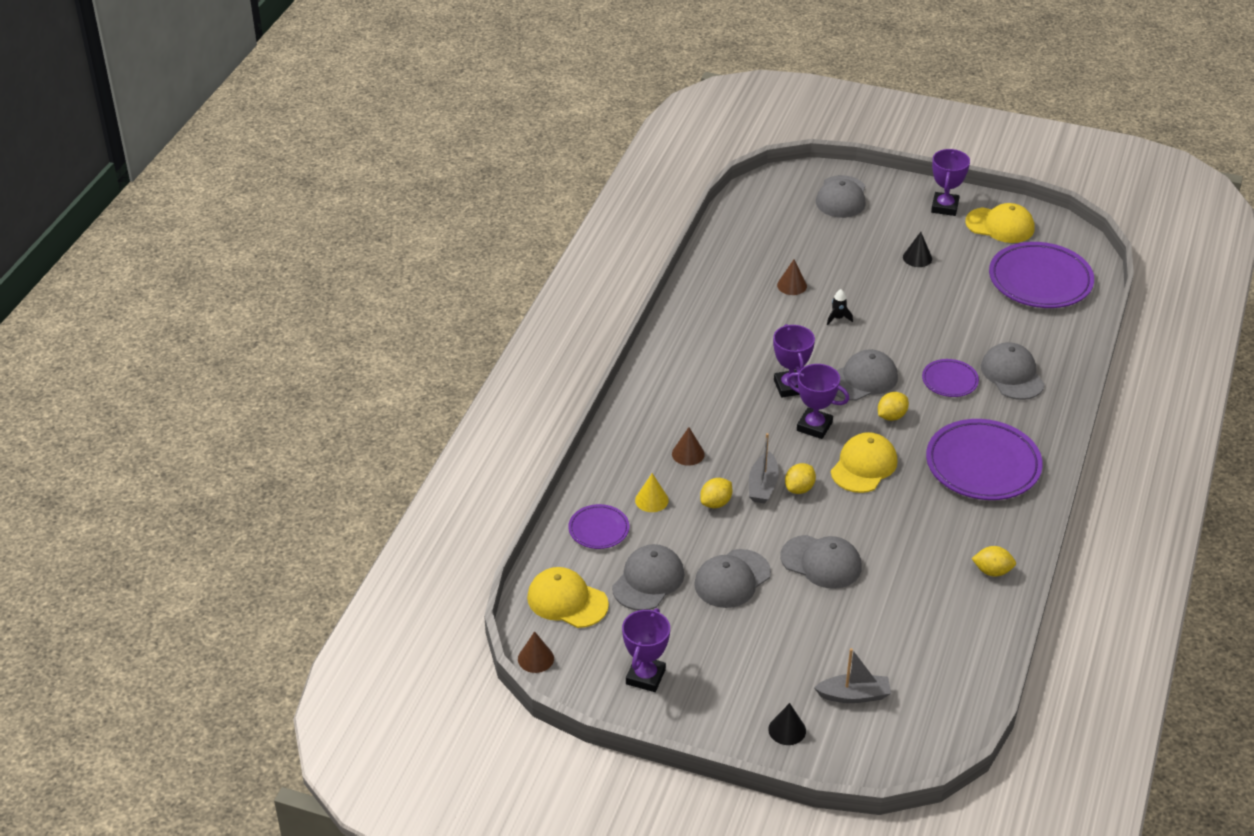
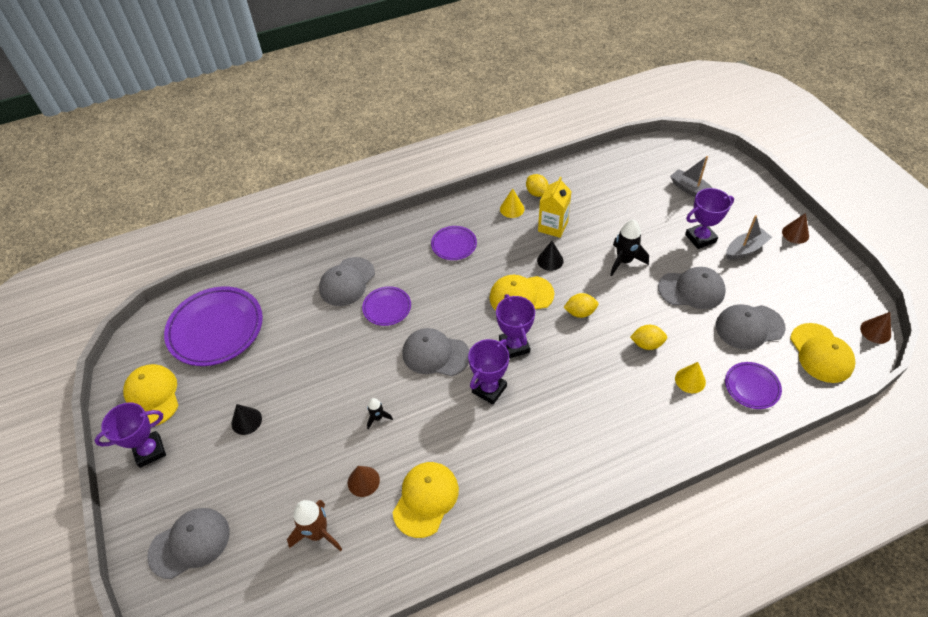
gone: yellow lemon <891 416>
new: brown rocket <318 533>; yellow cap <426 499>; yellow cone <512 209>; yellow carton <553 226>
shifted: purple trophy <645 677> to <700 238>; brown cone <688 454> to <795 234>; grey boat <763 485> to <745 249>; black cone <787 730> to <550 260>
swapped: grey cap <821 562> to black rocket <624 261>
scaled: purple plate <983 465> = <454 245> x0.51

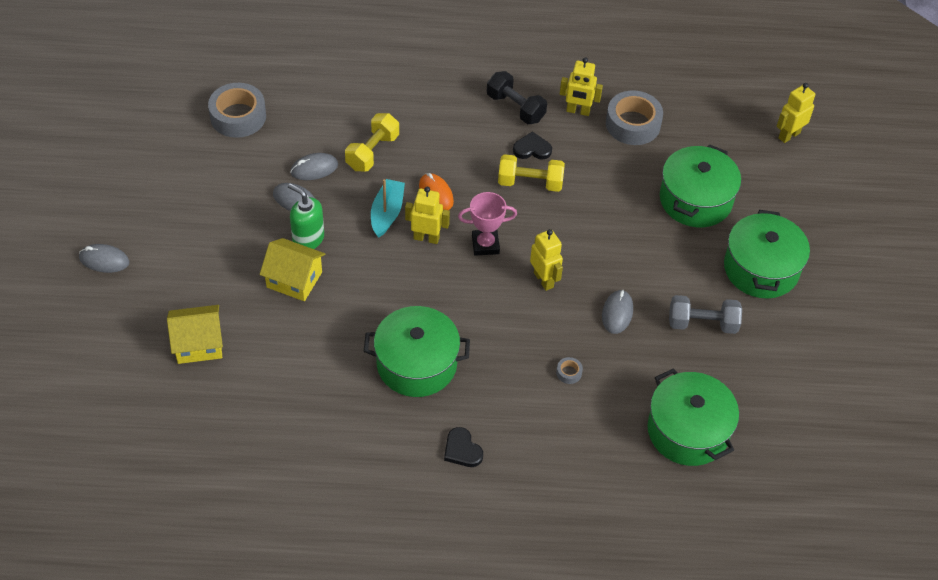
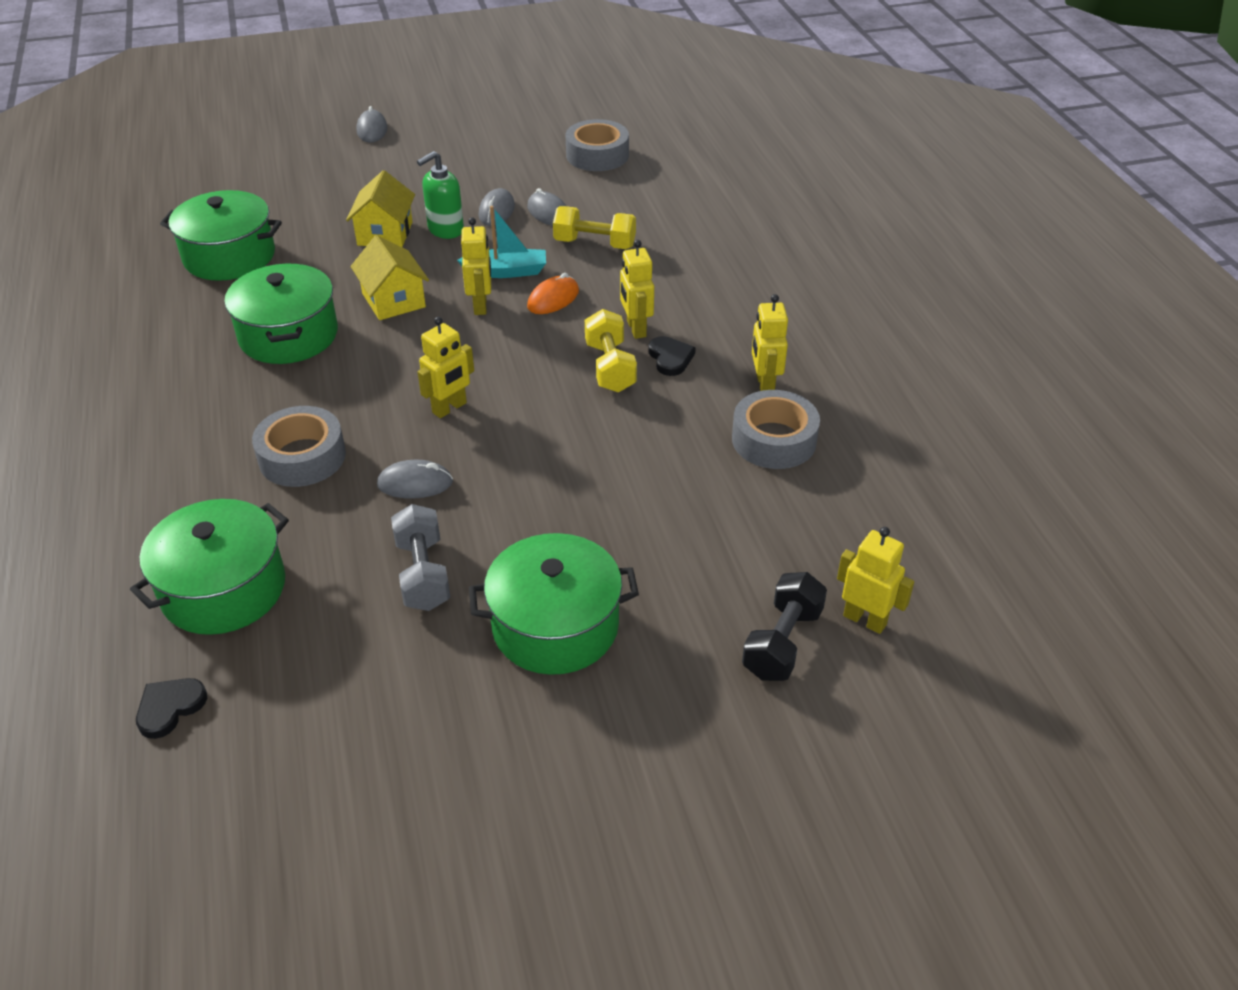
gone: pink trophy <485 245>
new: yellow robot <636 329>
shifted: yellow house <198 344> to <393 300>; black heart <462 450> to <170 708>; black dumbbell <515 107> to <782 643>; green pot <695 200> to <229 256>
rotated: green soap dispenser <308 239> = <445 230> 150 degrees counterclockwise
scaled: grey tape <569 373> = <302 457> x2.44

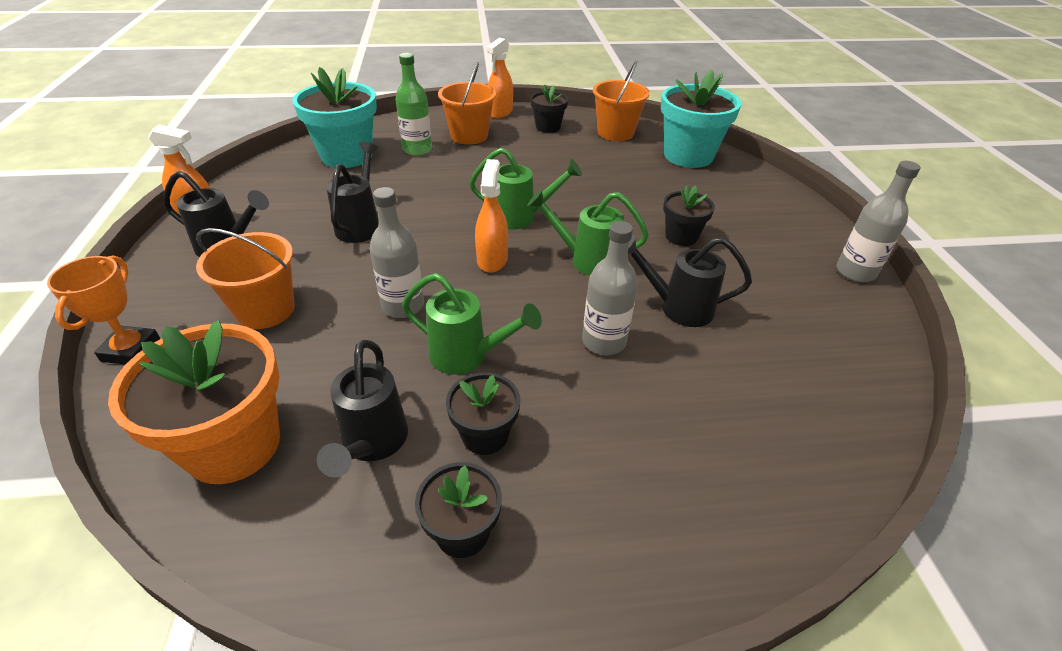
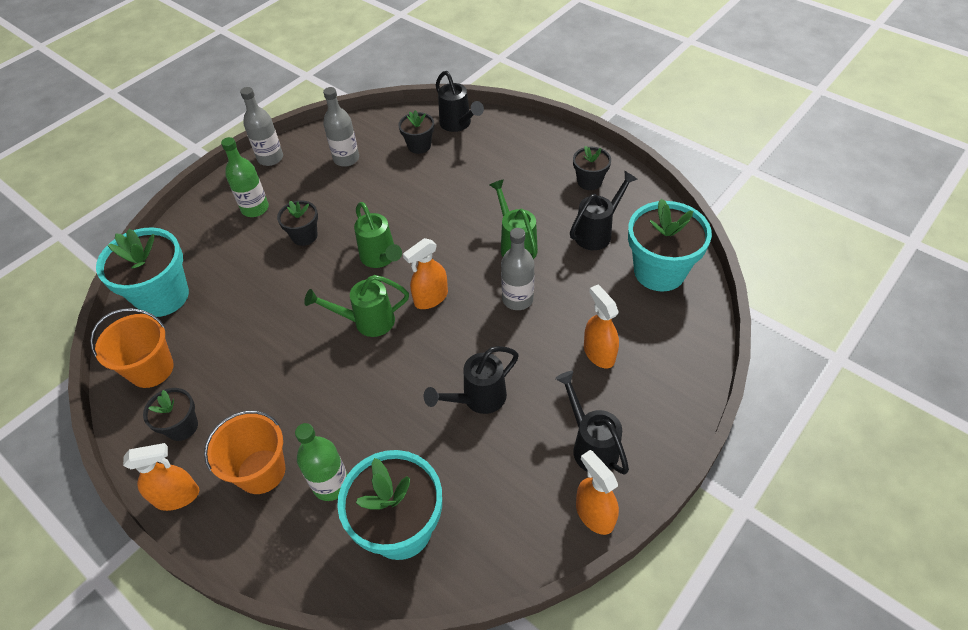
gone: orange trophy <131 350>
new: green bottle <255 208>
shifted: black flower pot <485 435> to <419 146>; grey bottle <604 341> to <346 159>; black watering can <677 307> to <458 125>
swapped: orange bucket <265 310> to orange spray bottle <599 353>
repainted: orange flower pot <233 445> to turquoise flower pot <659 271>
rotated: green watering can <521 218> = <367 322> 60 degrees counterclockwise

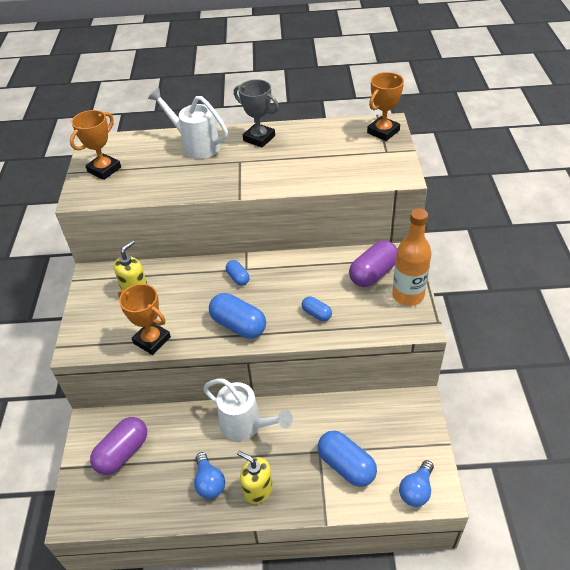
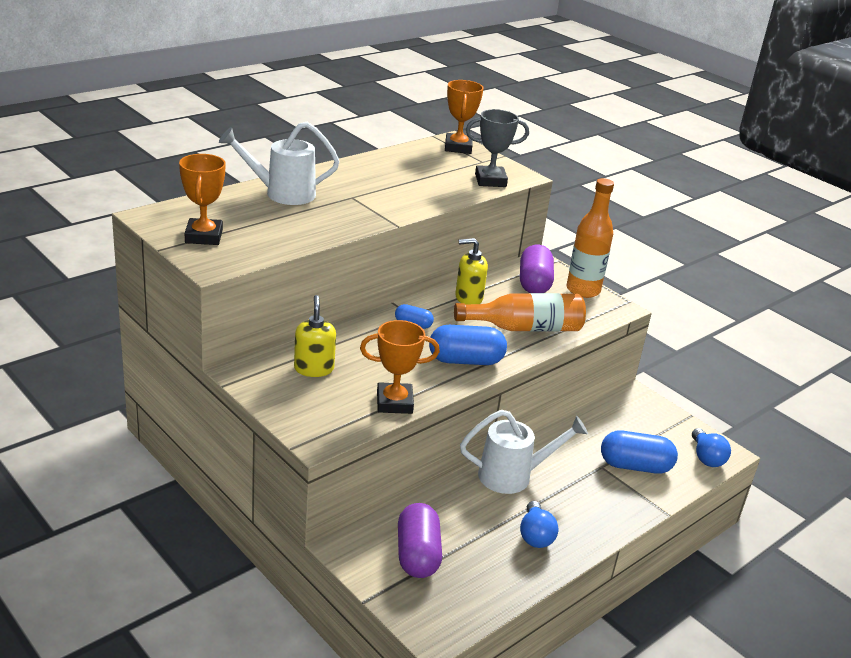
shifted: grey trophy <259 138> to <490 180>; yellow soap dispenser <257 489> to <468 298>
swapped: blue capsule <316 314> to orange bottle <525 328>
rotated: blue light bulb <209 482> = <535 535> 60 degrees clockwise

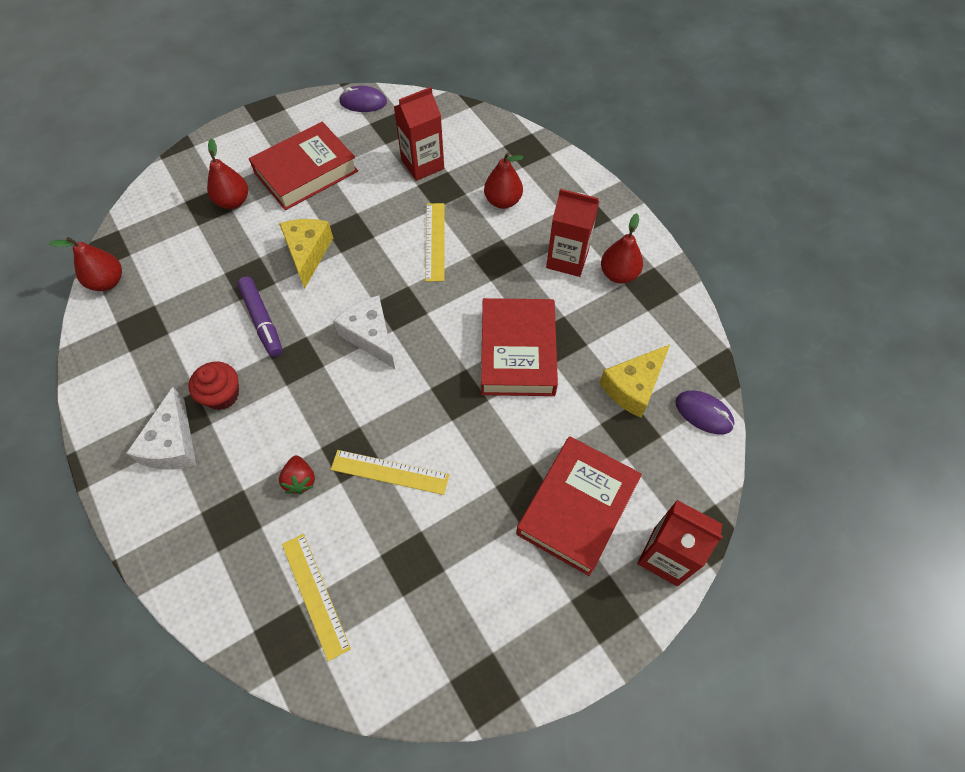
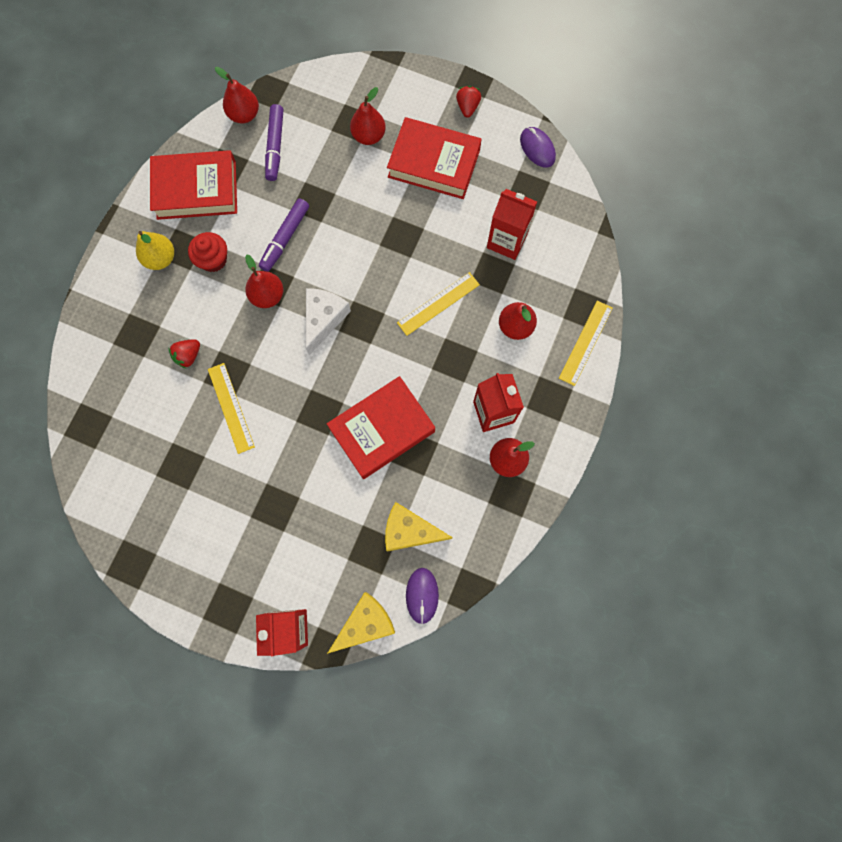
new: red pear <267 296>; purple marker <275 146>; red strawberry <467 107>
shifted: yellow cheese <308 253> to <365 623>; yellow ruler <315 595> to <585 342>; red book <577 507> to <196 189>
swapped: white cheese <173 444> to yellow pear <160 258>

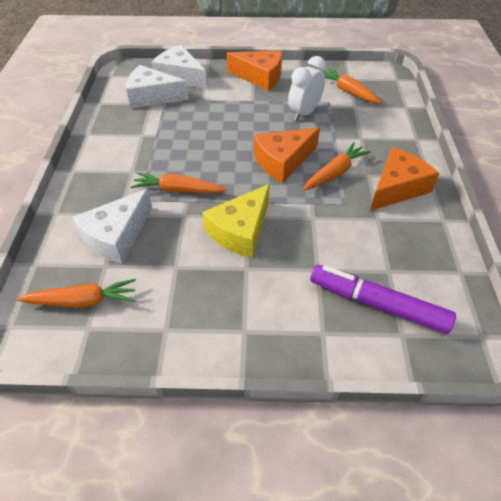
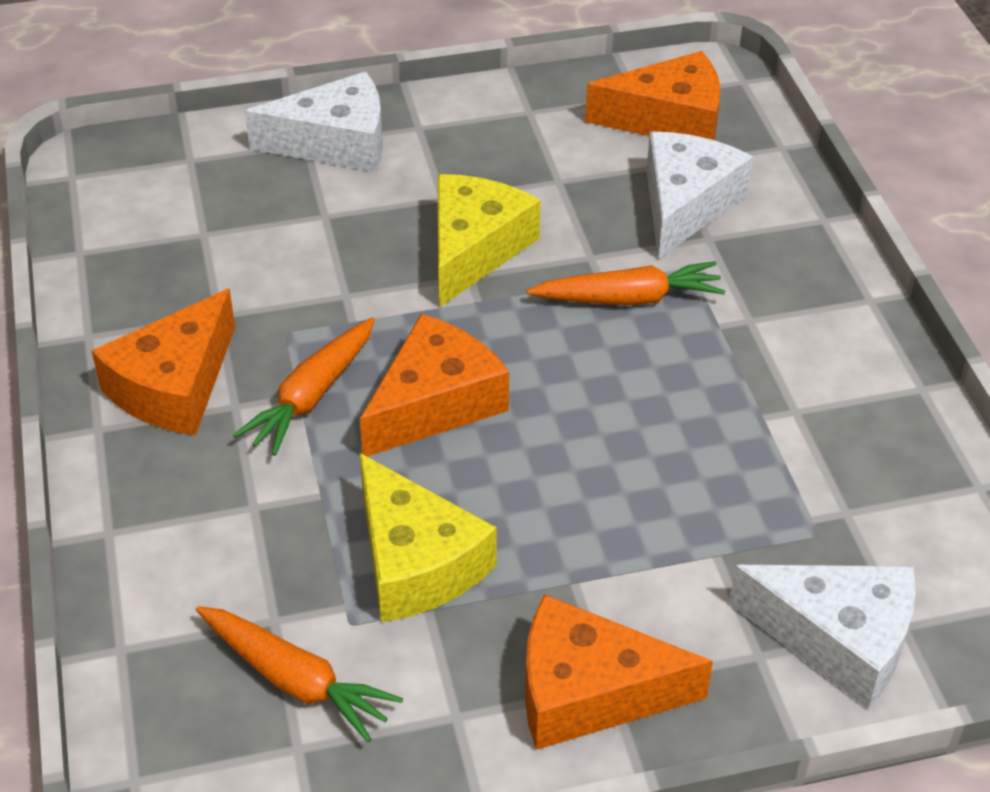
gone: purple marker <377 304>
shifted: white cheese <152 96> to <335 143>
swapped: orange carrot <82 301> to orange cheese <669 119>; white clock <304 113> to yellow cheese <415 562>

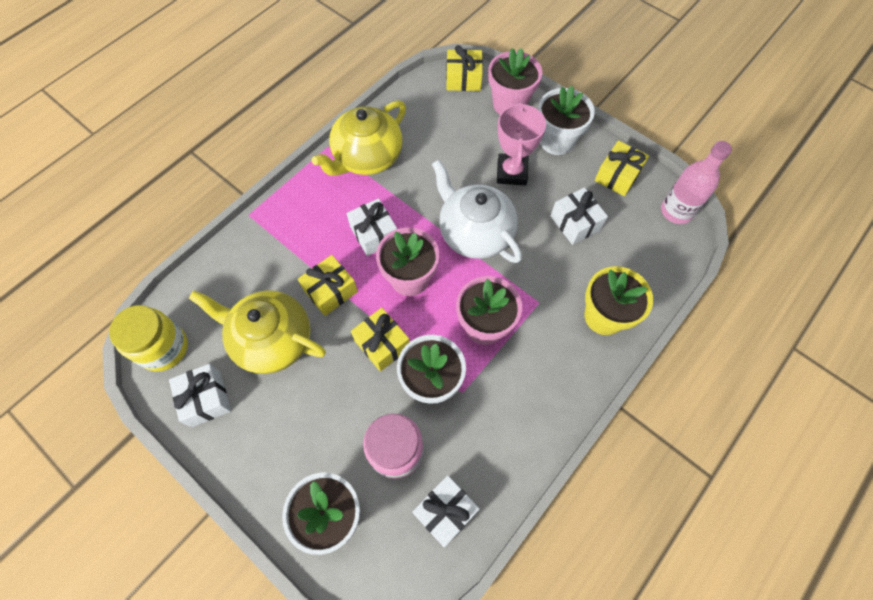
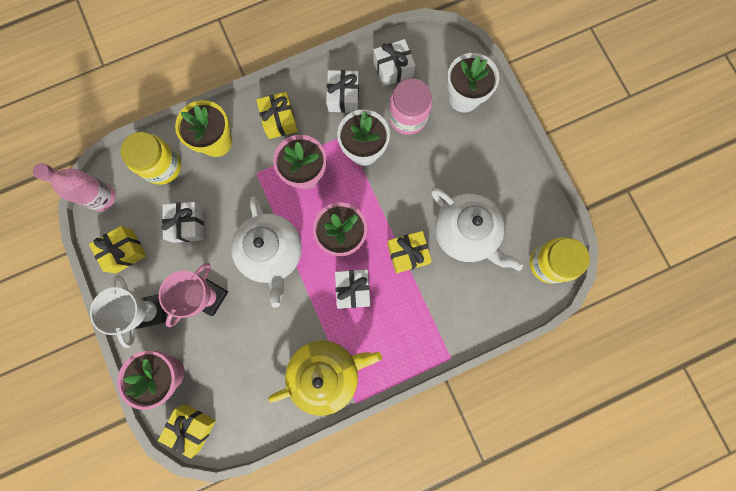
new: yellow jar <162 166>
shifted: white gift <206 399> to <343 97>; yellow gift <382 344> to <279 120>
swapped: white flower pot <556 141> to white trophy <151 311>
repainted: yellow teapot <272 340> to white teapot <465 233>

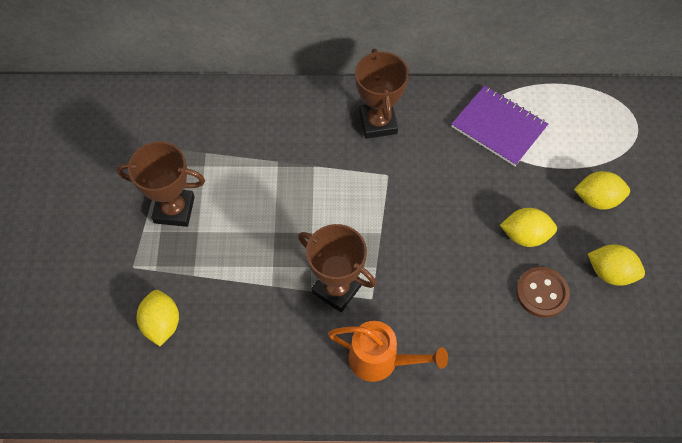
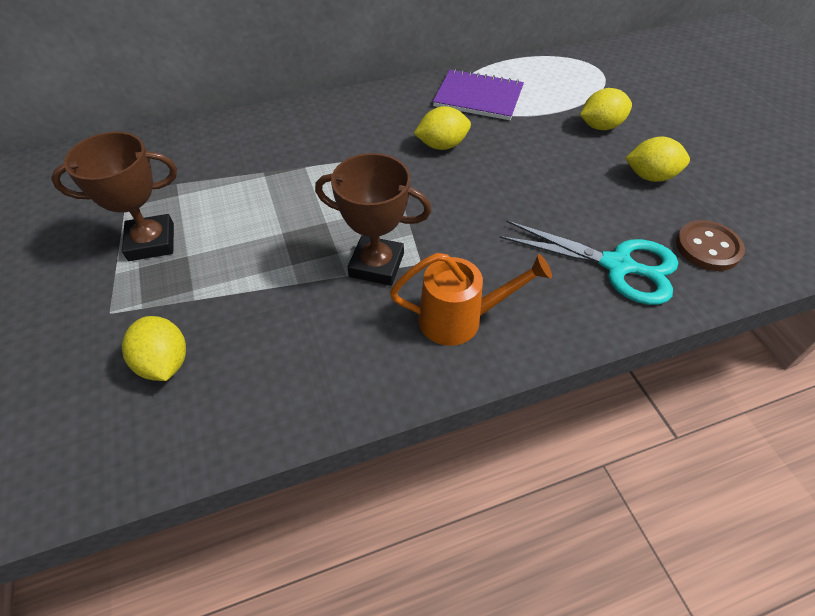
gone: brown trophy <378 123>
new: turquoise scissors <617 266>
shifted: yellow lemon <525 235> to <442 145>; brown button <542 293> to <708 247>

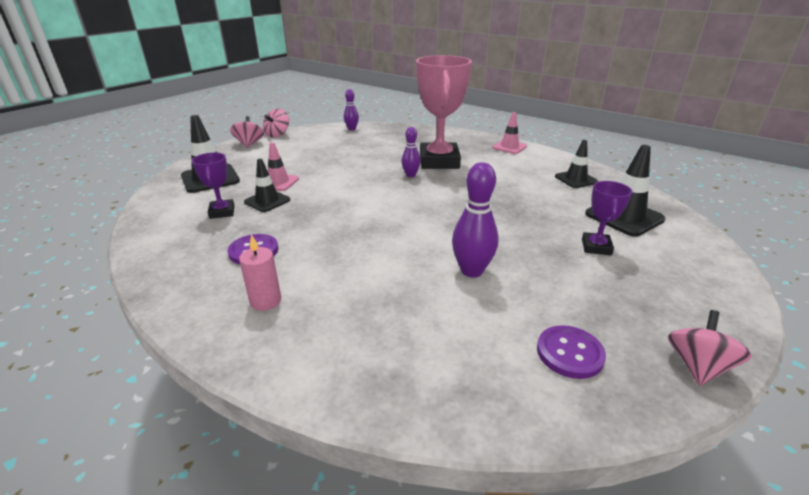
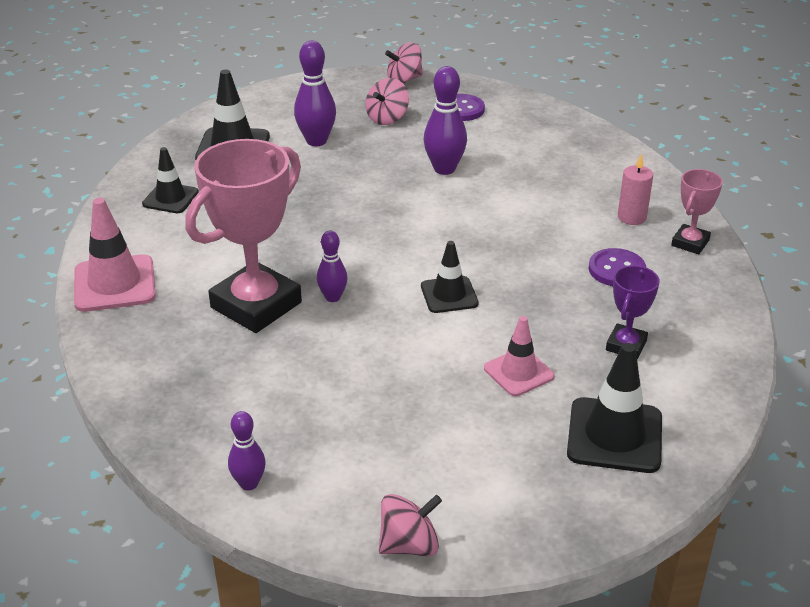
new: pink trophy <690 243>
shifted: pink spinning top <249 144> to <387 118>; black traffic cone <267 201> to <449 295>
swapped: purple trophy <596 247> to purple bowling pin <316 141>
scaled: pink traffic cone <509 147> = <114 284> x1.57

